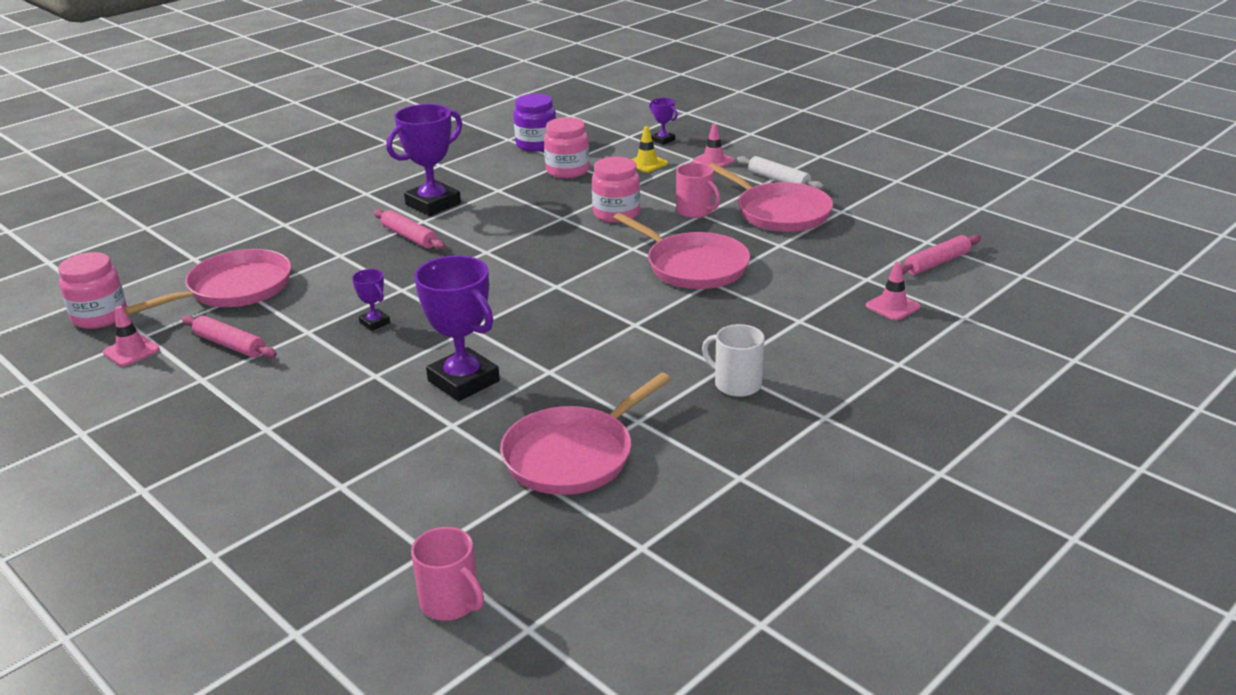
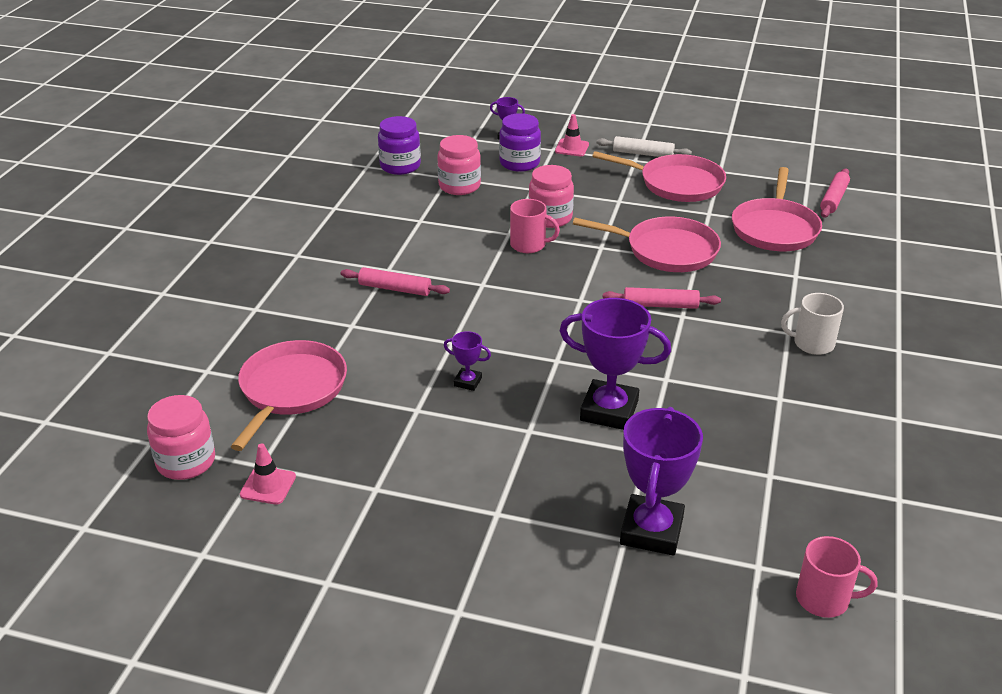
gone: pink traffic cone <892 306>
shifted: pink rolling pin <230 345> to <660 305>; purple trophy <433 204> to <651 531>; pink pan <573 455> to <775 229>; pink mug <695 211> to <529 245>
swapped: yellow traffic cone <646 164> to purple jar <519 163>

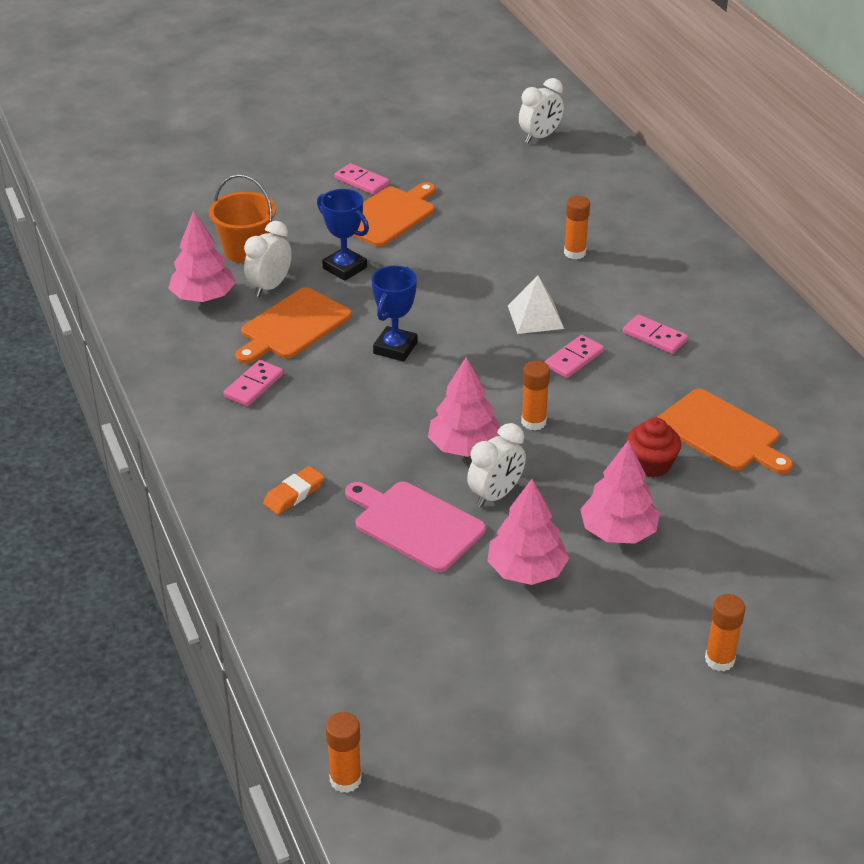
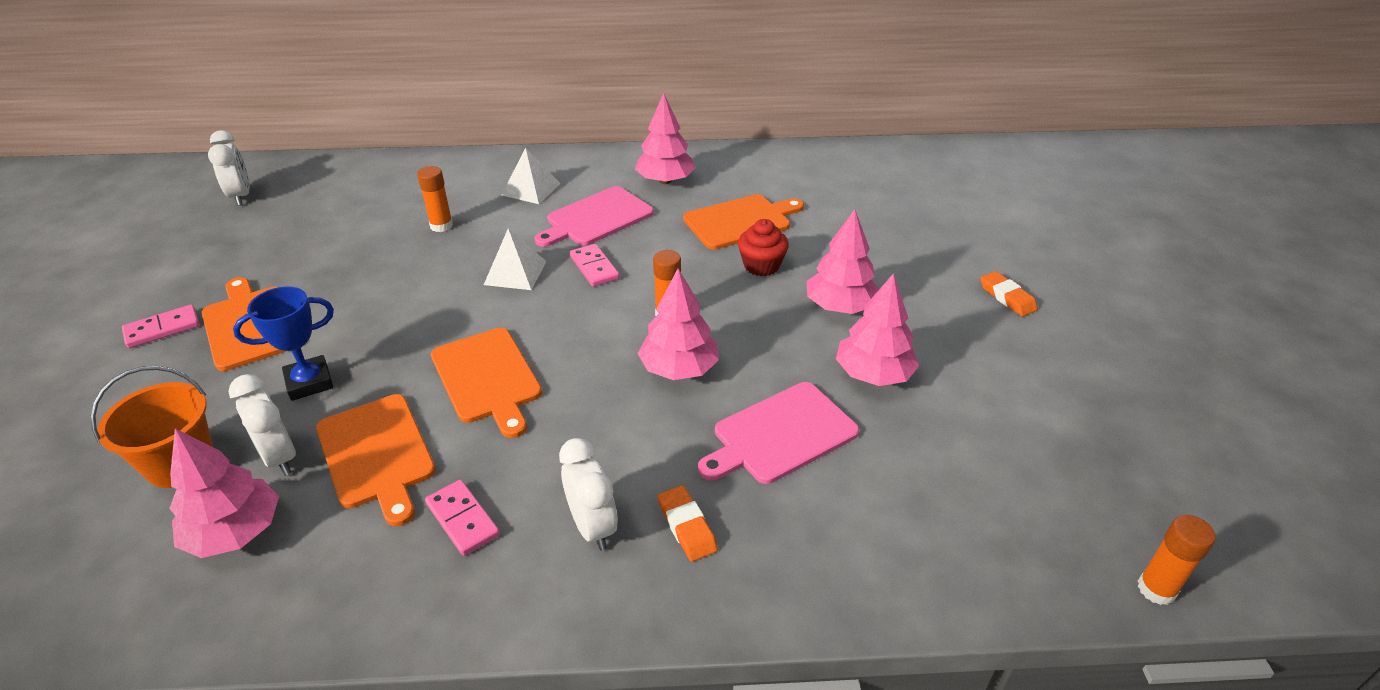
new: white pyramid <531 189>; pink tree <665 181>
shifted: white clock <495 495> to <592 527>
swapped: blue trophy <395 348> to orange cutting board <487 378>; pink domino <654 337> to pink cutting board <596 218>; orange glue stick <719 660> to orange eraser <1007 297>

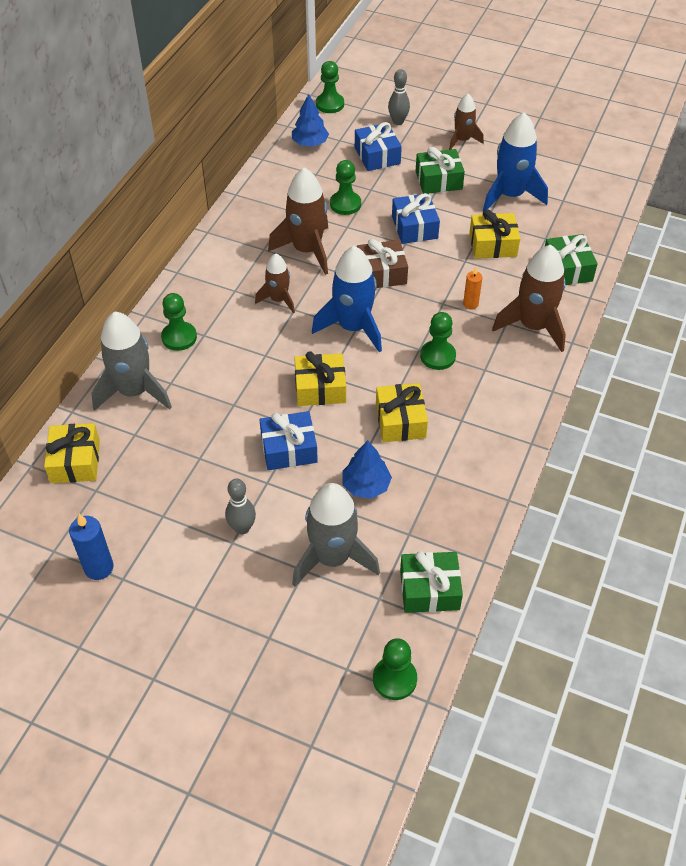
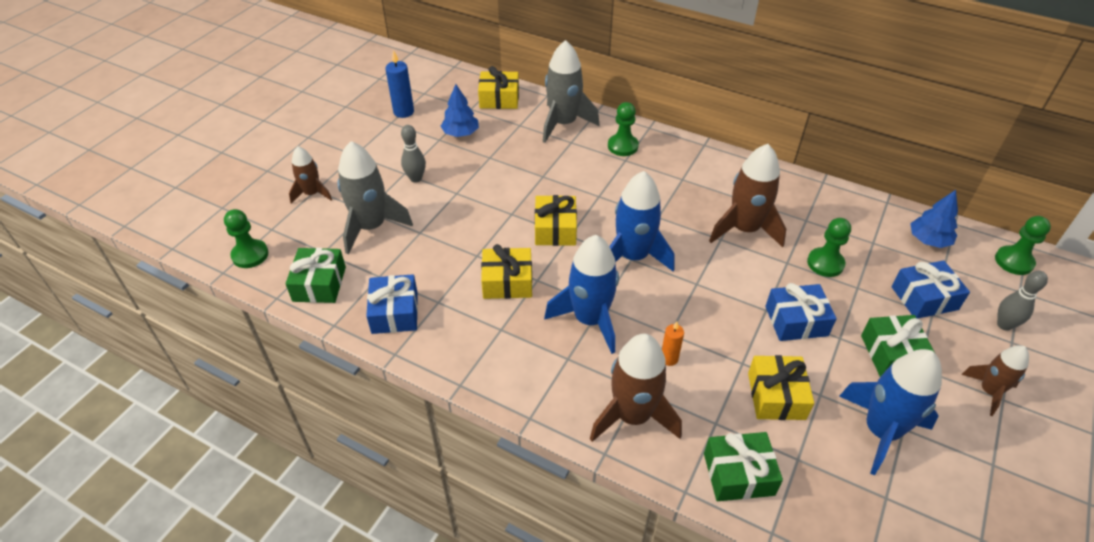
gone: brown gift <381 273>
shifted: brown rocket <278 300> to <312 194>; blue gift <289 449> to <394 312>; blue tree <366 485> to <460 133>
swapped: green pawn <437 356> to blue rocket <590 320>

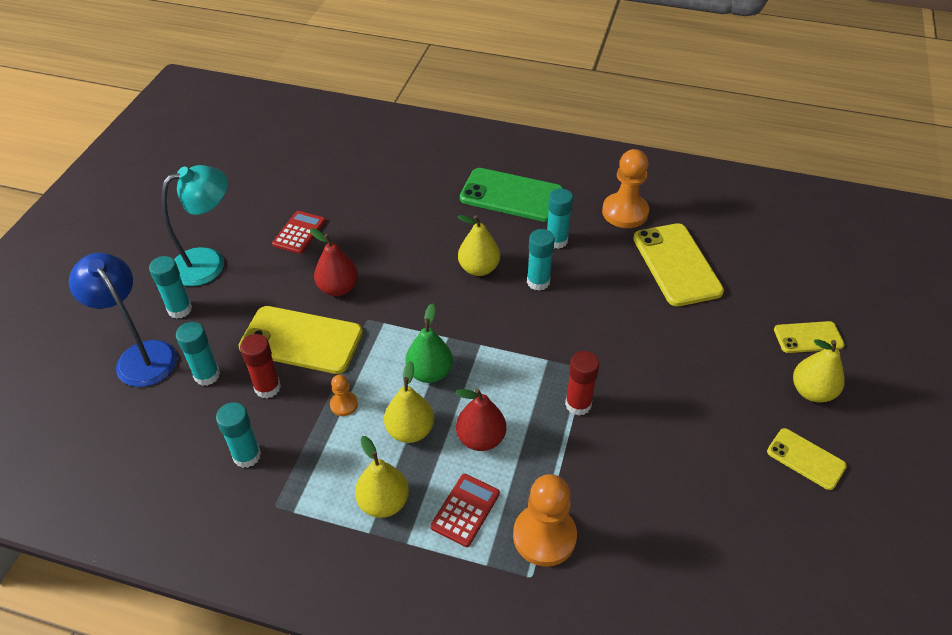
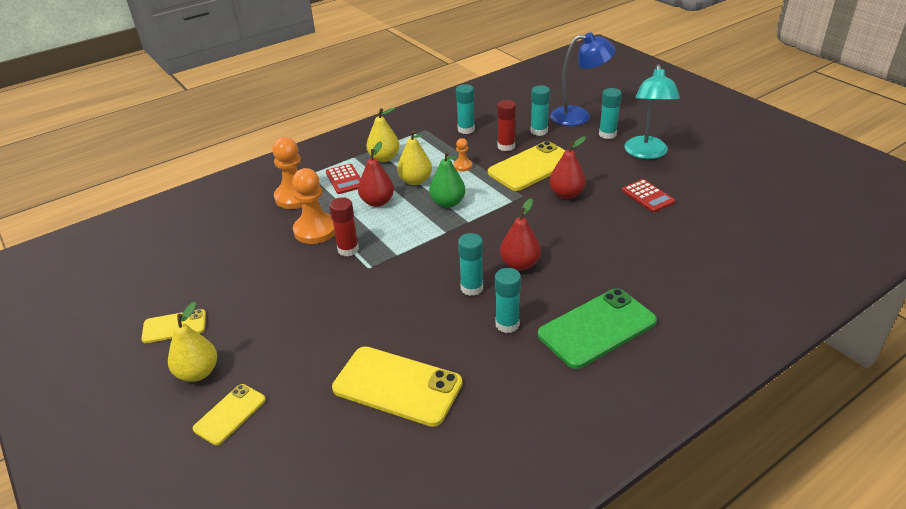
shifted: orange pawn <625 212> to <315 230>
repainted: yellow pear <479 268> to red pear <520 264>

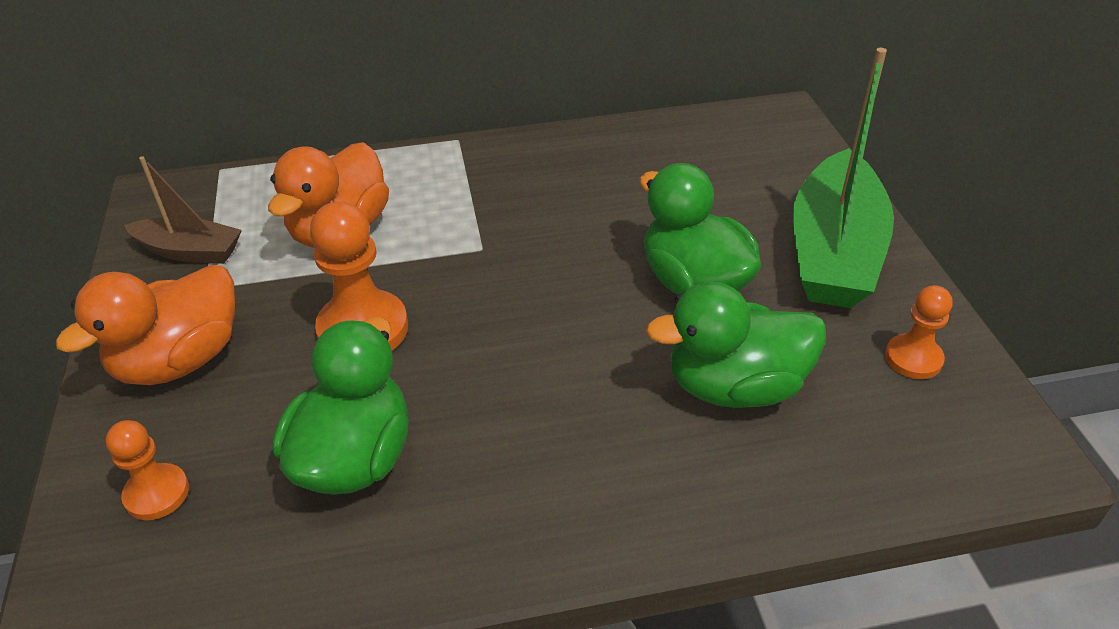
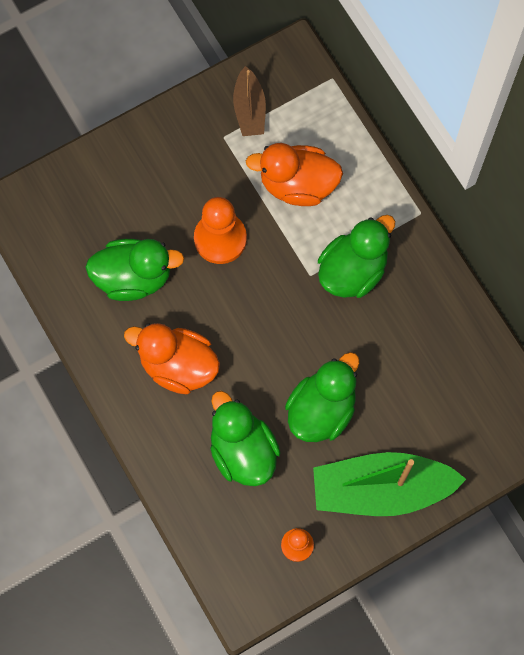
gone: orange pawn <157 493>
new: green duck <353 270>
shifted: orange duck <180 360> to <178 365>

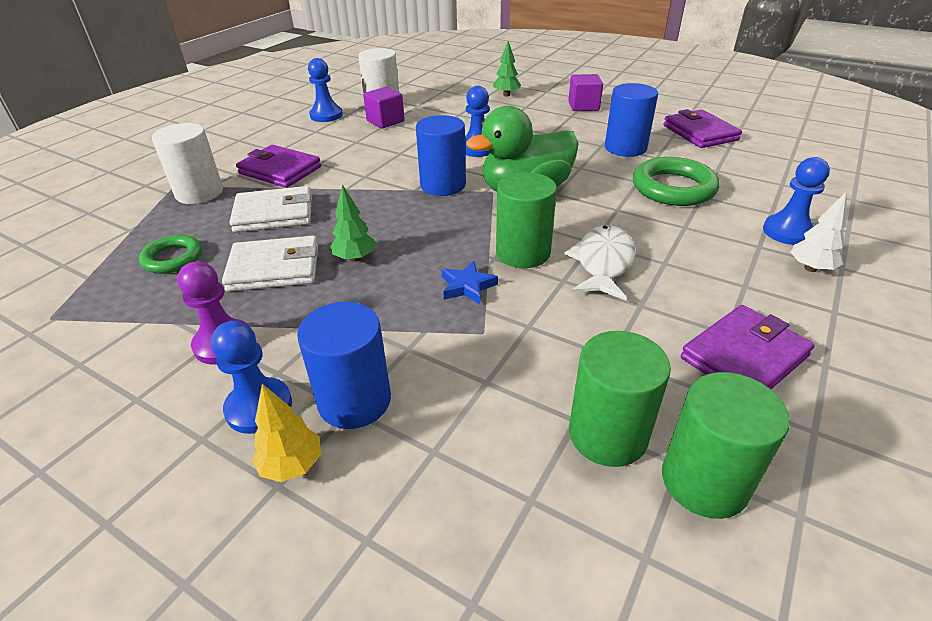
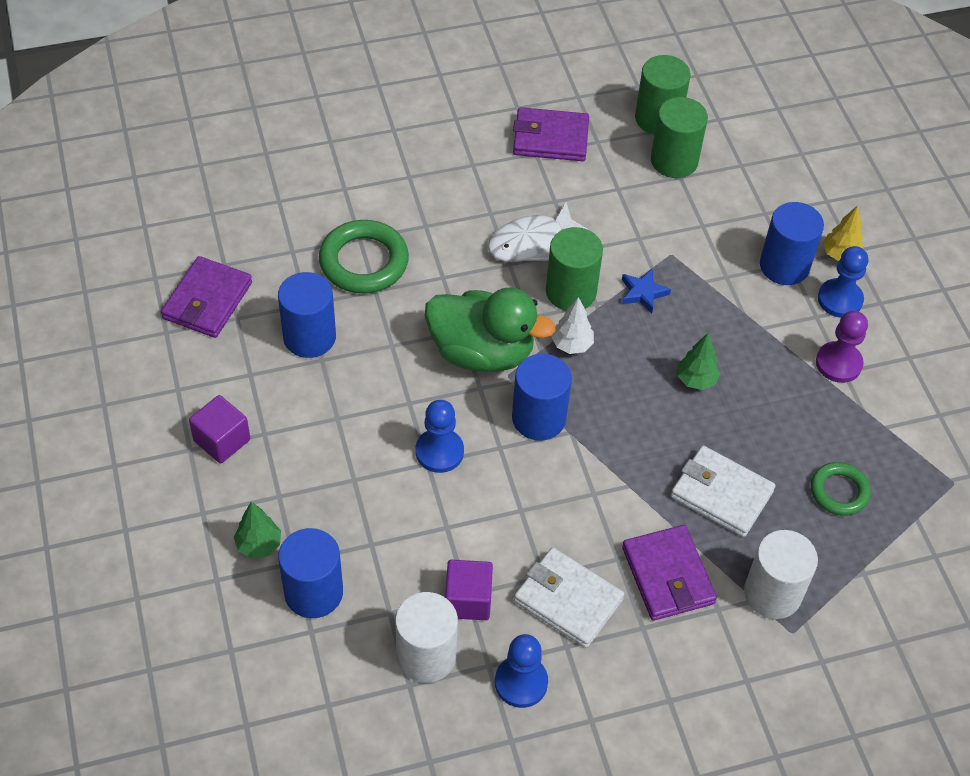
gone: blue pawn <787 232>
new: blue cylinder <313 592>
shifted: white wallet <274 268> to <568 600>; white tree <810 268> to <572 345>

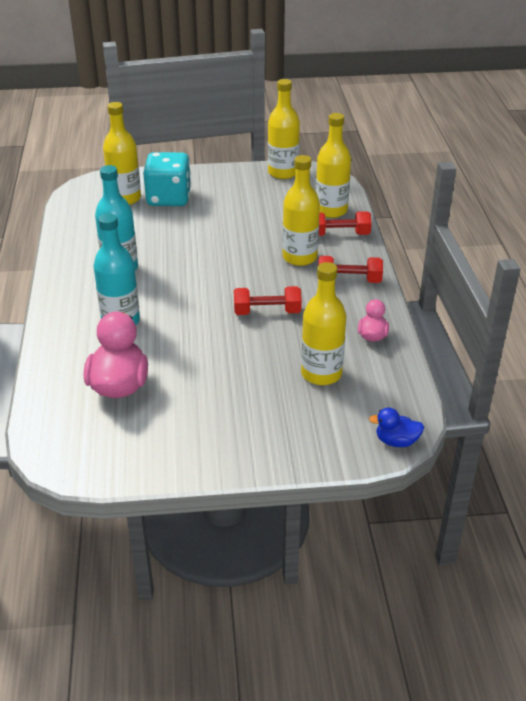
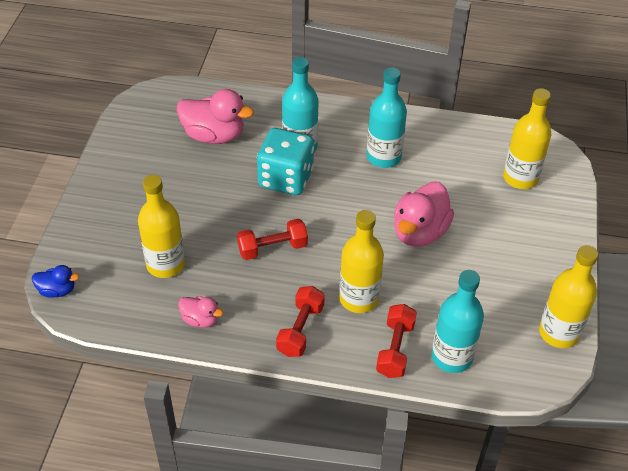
new: pink duck <419 232>
shifted: turquoise dice <169 198> to <286 179>
repainted: yellow bottle <331 210> to turquoise bottle <451 357>
rotated: red dumbbell <267 312> = <272 248> 60 degrees clockwise; blue duck <396 441> = <57 290> 75 degrees clockwise

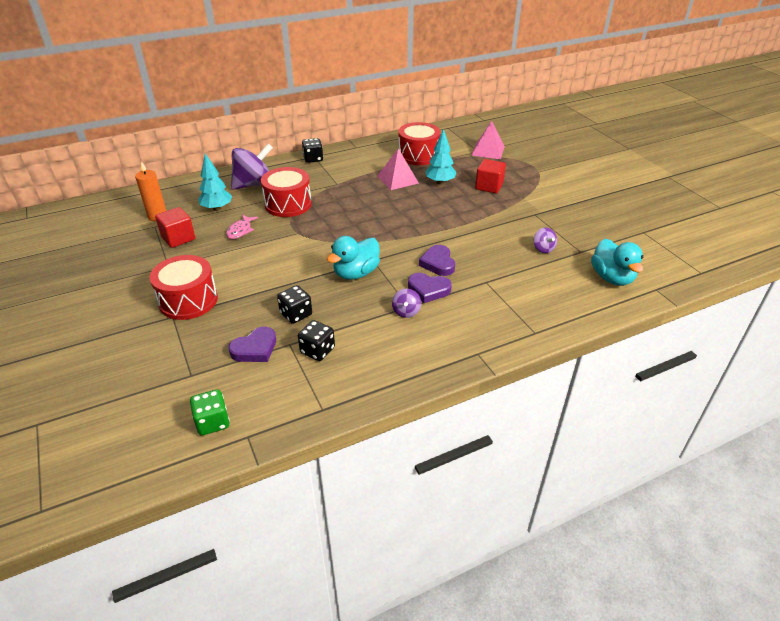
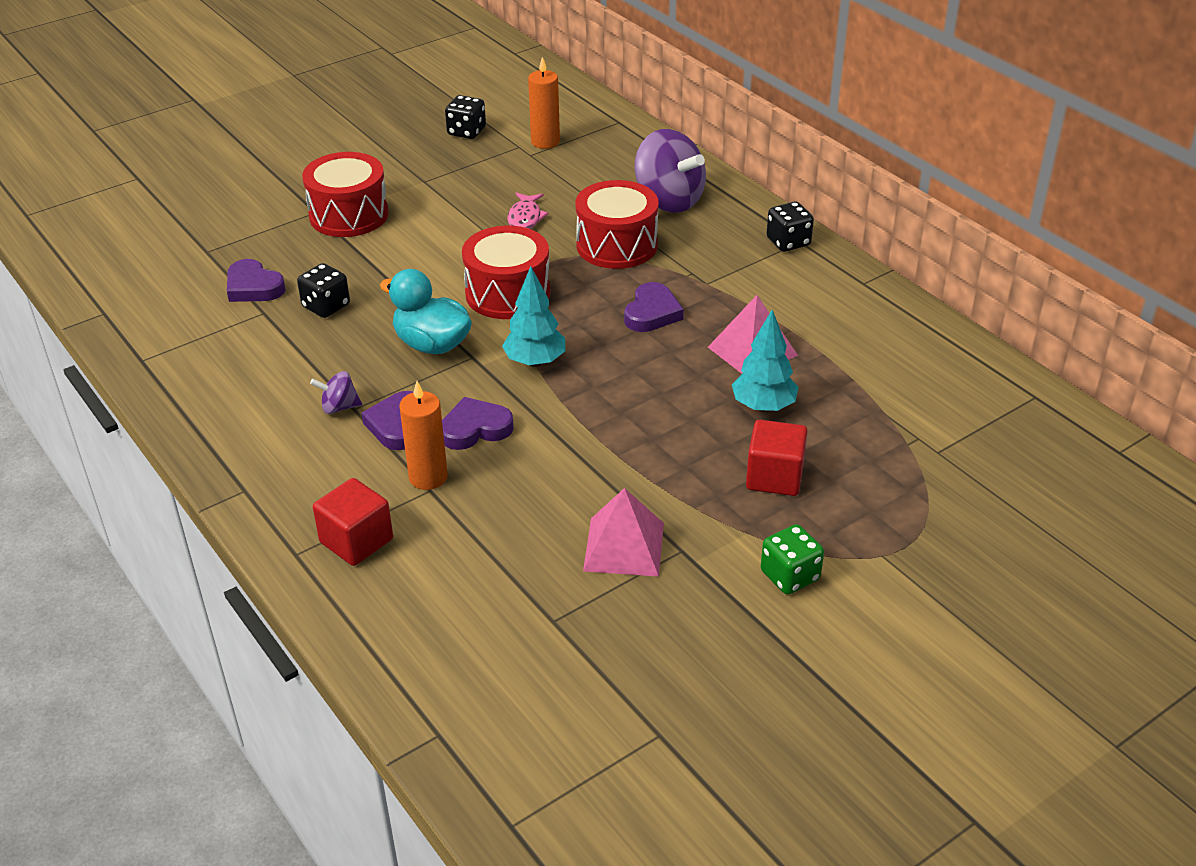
gone: purple spinning top <543 249>; turquoise duck <612 278>
new: orange candle <428 477>; purple heart <652 313>
shifted: red cube <178 238> to <356 541>; green dice <212 422> to <790 576>; turquoise tree <217 208> to <535 362>; black dice <317 350> to <466 131>; red drum <418 155> to <508 293>; pink pyramid <488 151> to <624 546>
rotated: pink fish <240 230> = <525 218> 90 degrees counterclockwise

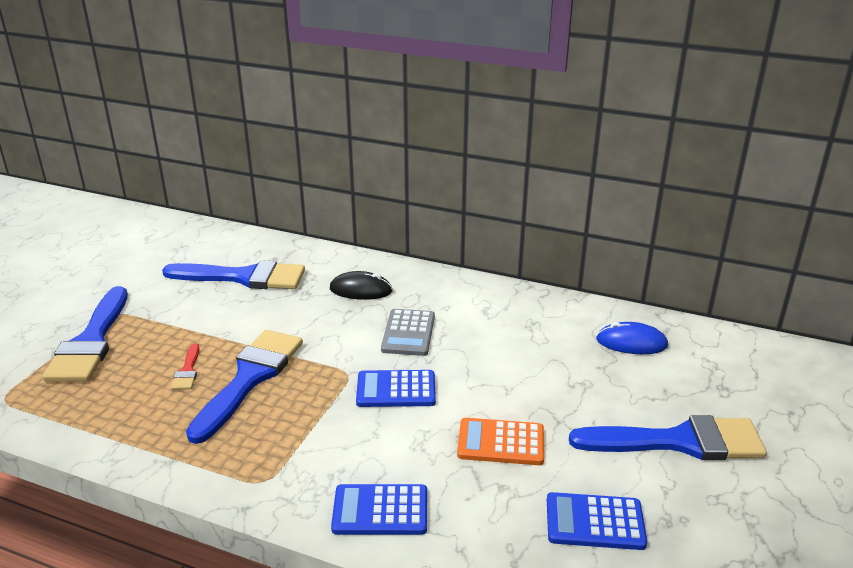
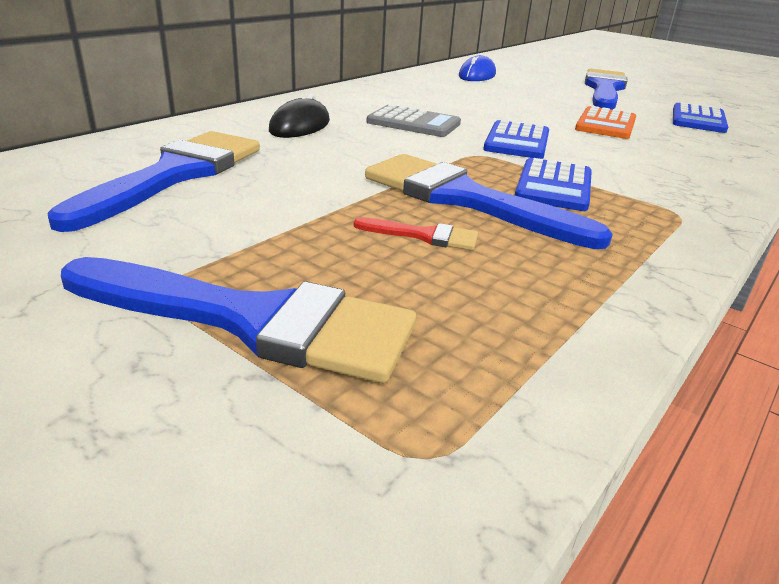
shifted: blue calculator <380 510> to <553 186>

